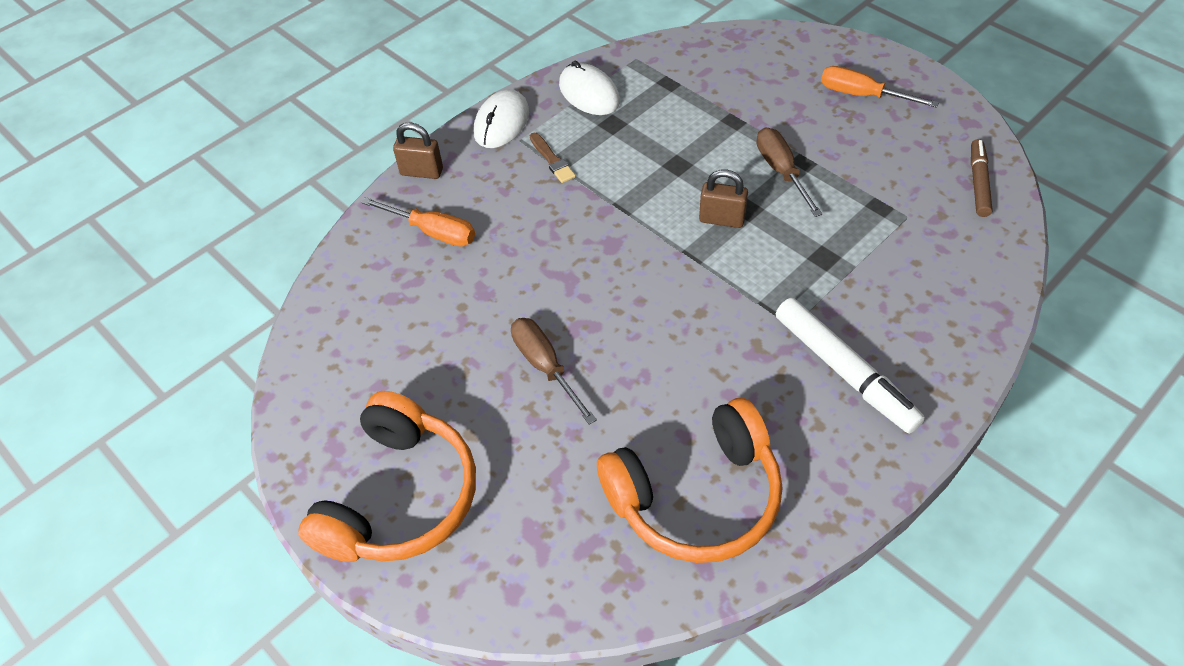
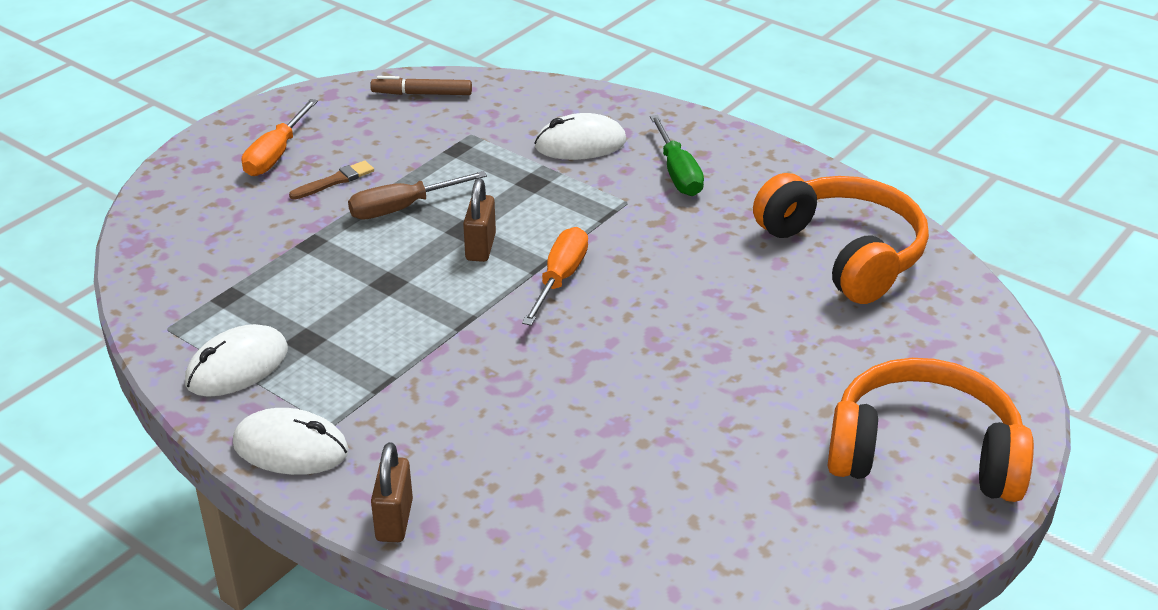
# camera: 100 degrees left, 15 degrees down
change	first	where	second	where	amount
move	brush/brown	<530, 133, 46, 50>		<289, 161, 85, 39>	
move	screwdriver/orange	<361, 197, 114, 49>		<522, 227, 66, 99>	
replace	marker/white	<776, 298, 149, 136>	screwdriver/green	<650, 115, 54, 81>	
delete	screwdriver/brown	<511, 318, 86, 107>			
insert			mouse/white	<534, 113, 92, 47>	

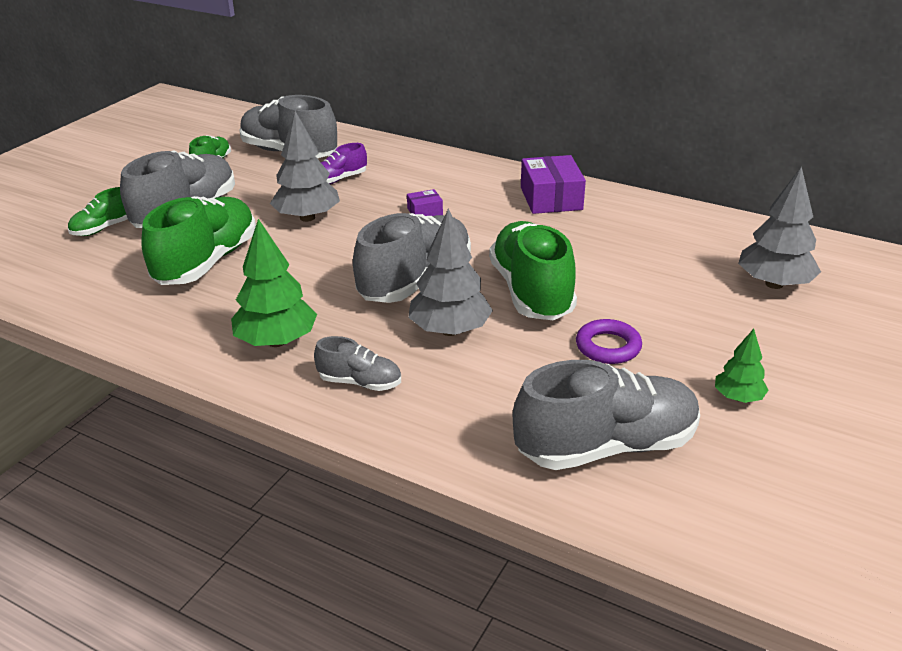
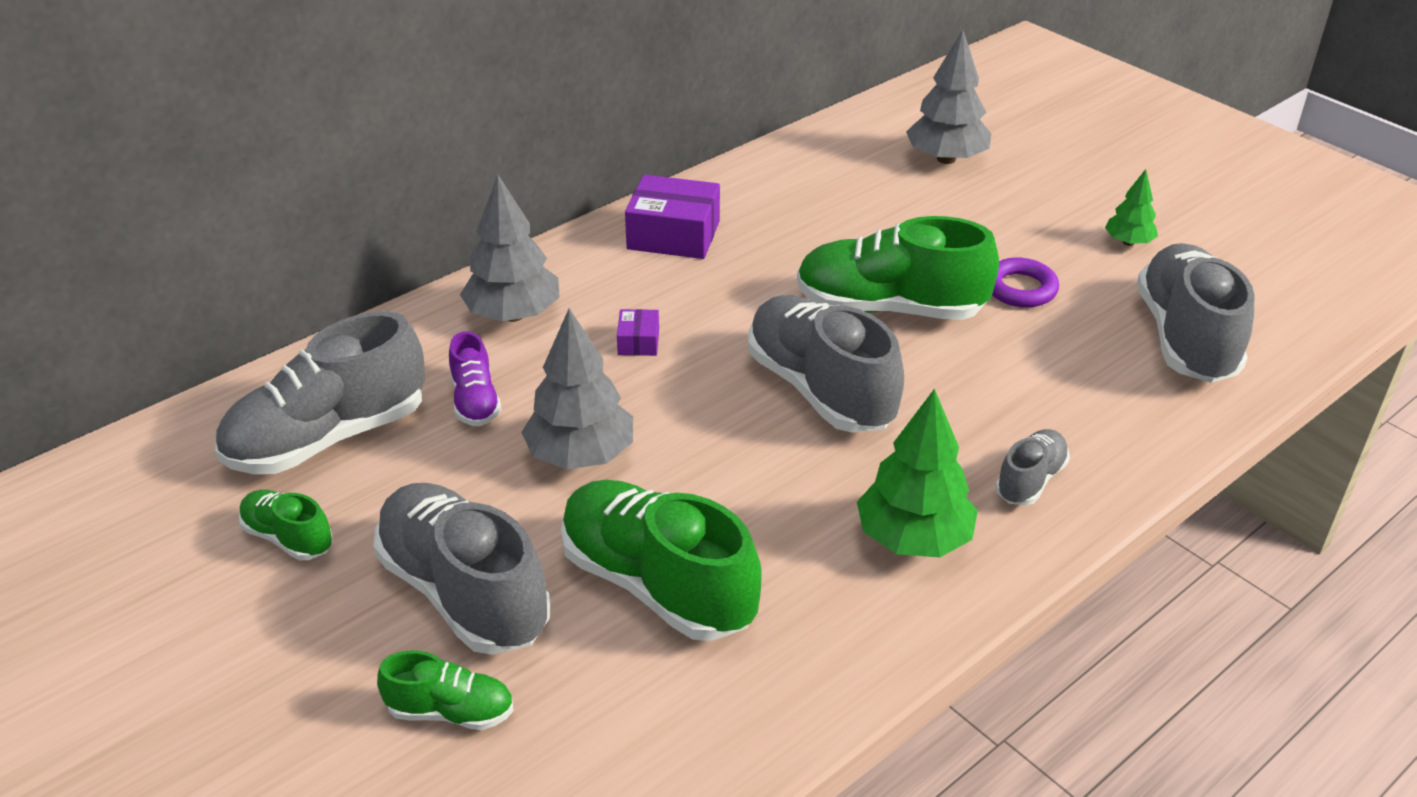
# camera: 70 degrees left, 5 degrees up
change	first	where	second	where	amount
rotate	shoe/green	<68, 187, 60, 49>		<377, 651, 137, 79>	60 degrees counterclockwise
move	tree/grey	<408, 208, 85, 128>		<460, 175, 100, 147>	

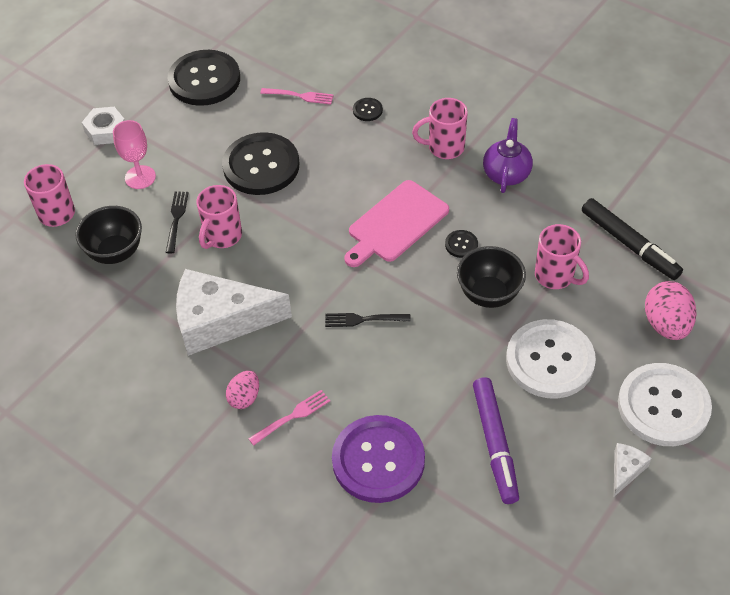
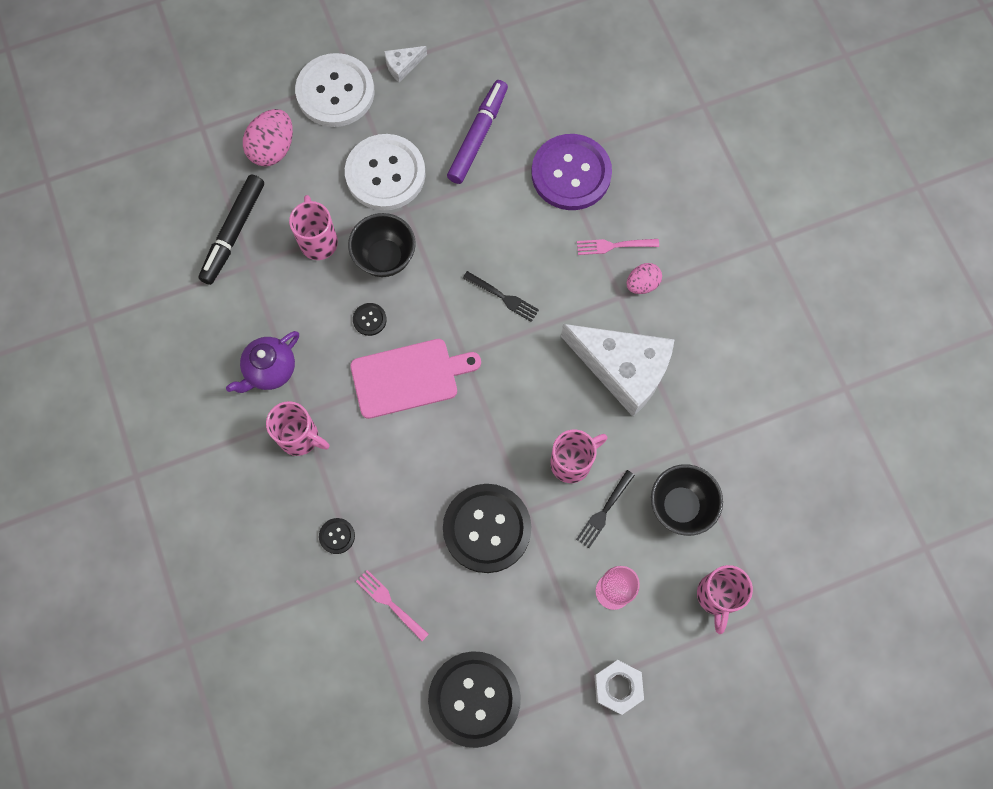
# camera: 150 degrees left, 20 degrees up
change	first	where	second	where	amount
rotate	marker/black	<582, 198, 101, 82>		<198, 174, 66, 111>	150 degrees counterclockwise

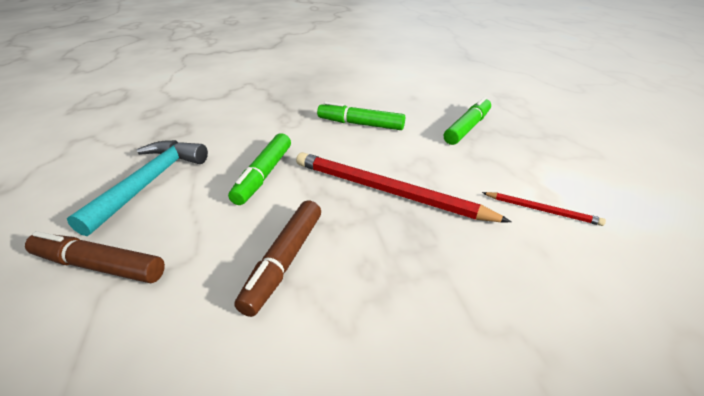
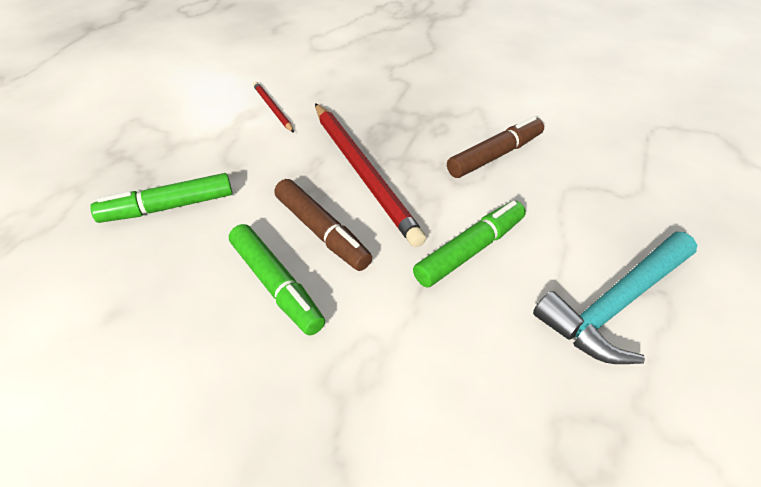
# camera: 145 degrees left, 10 degrees up
change	first	where	second	where	amount
move	marker/brown	<25, 231, 140, 52>		<274, 179, 98, 92>	

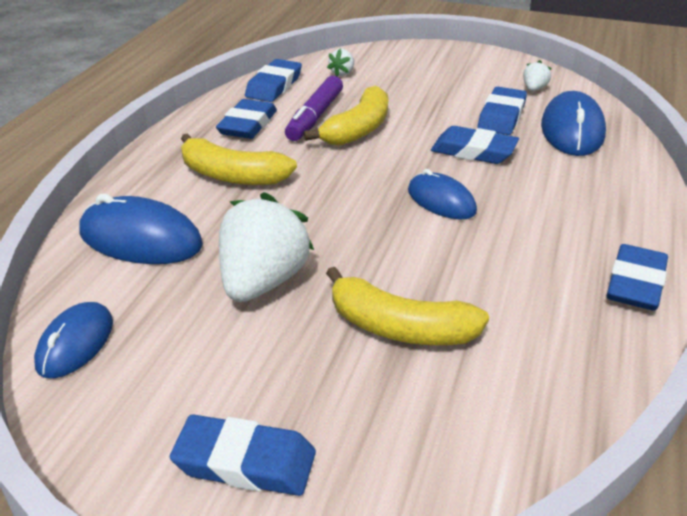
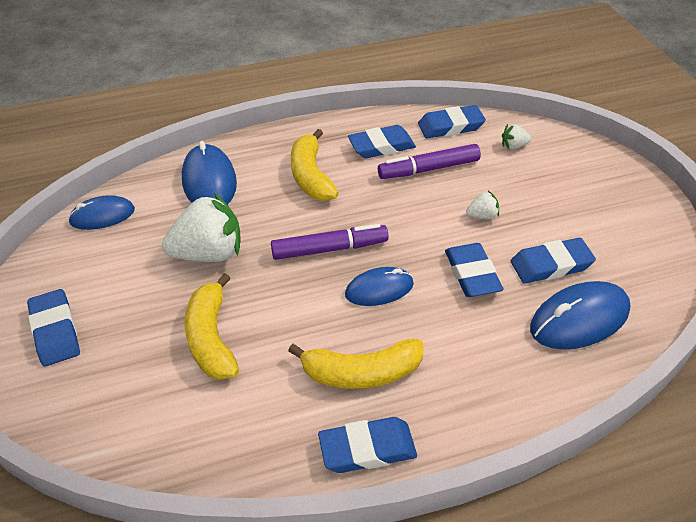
# camera: 55 degrees right, 10 degrees up
change	first	where	second	where	amount
move	strawberry/white	<523, 60, 29, 31>		<466, 191, 33, 28>	
move	banana/yellow	<304, 85, 84, 61>		<288, 339, 135, 50>	
rotate	mouse/blue	<408, 169, 69, 51>		<345, 267, 69, 39>	60 degrees clockwise
insert			marker/purple	<271, 224, 118, 36>	

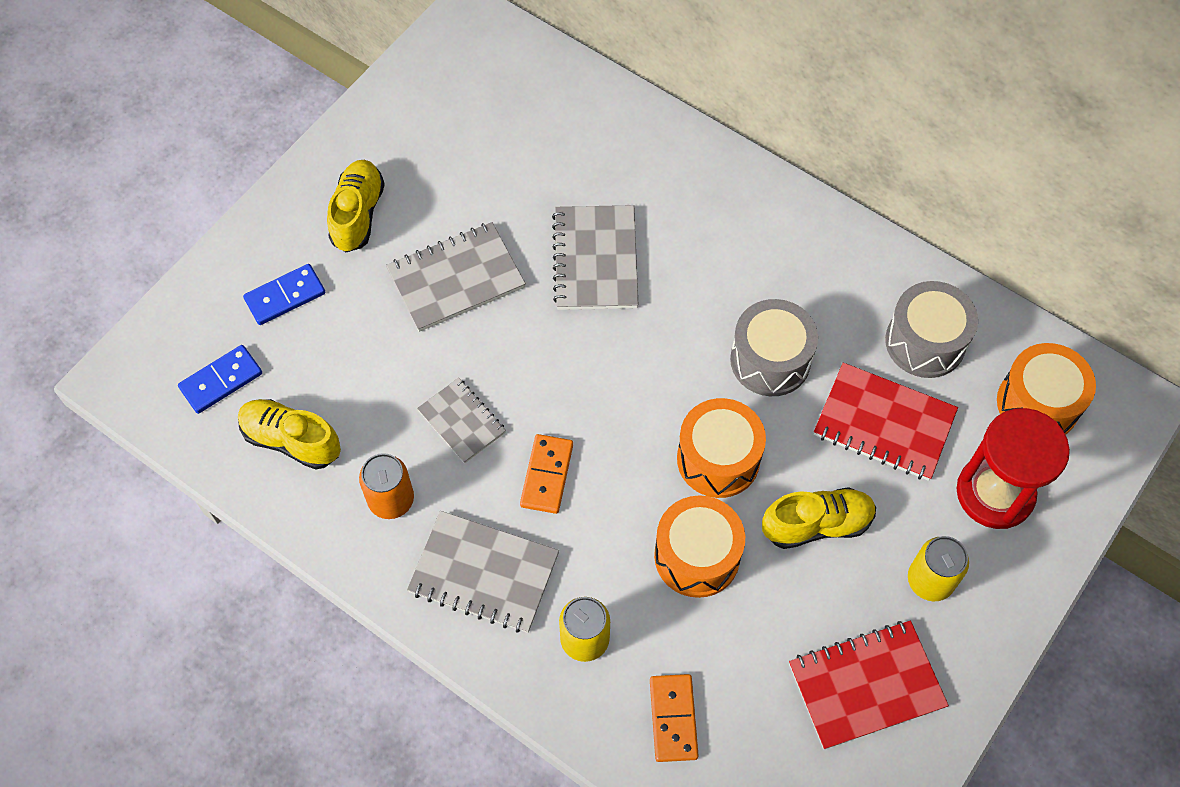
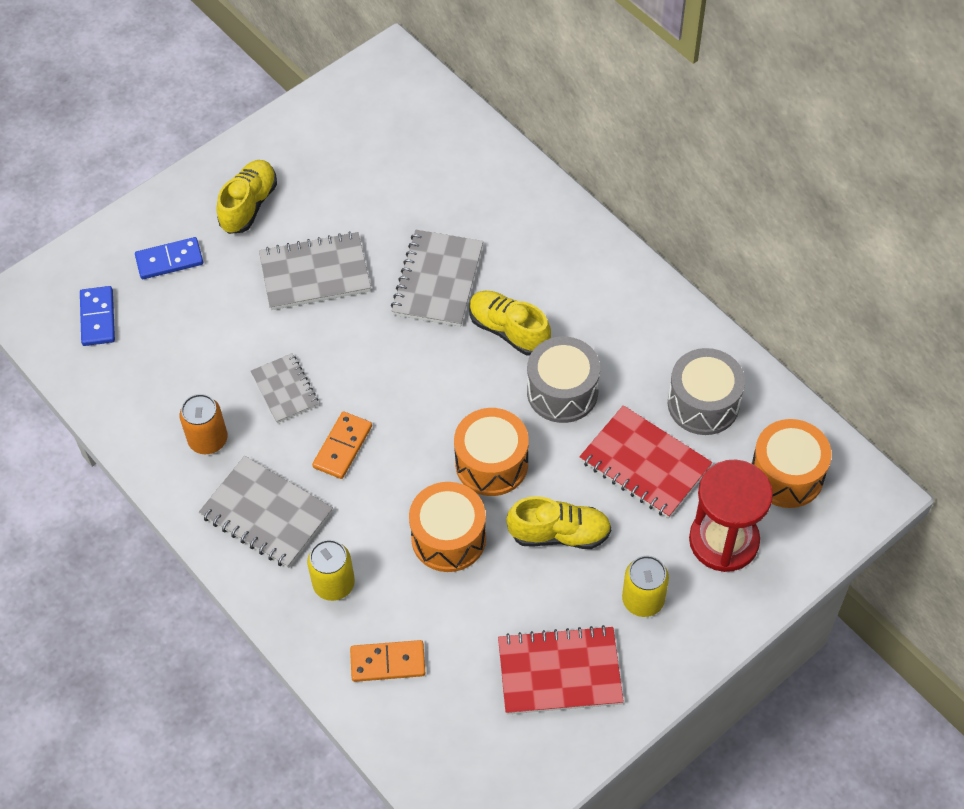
# camera: 15 degrees right, 5 degrees down
change	first	where	second	where	amount
rotate	domino/blue	<178, 345, 84, 69>		<80, 286, 35, 60>	75 degrees counterclockwise
move	shoe/yellow	<238, 399, 103, 71>		<469, 291, 82, 65>	
rotate	domino/orange	<650, 674, 49, 88>		<350, 640, 75, 42>	75 degrees clockwise

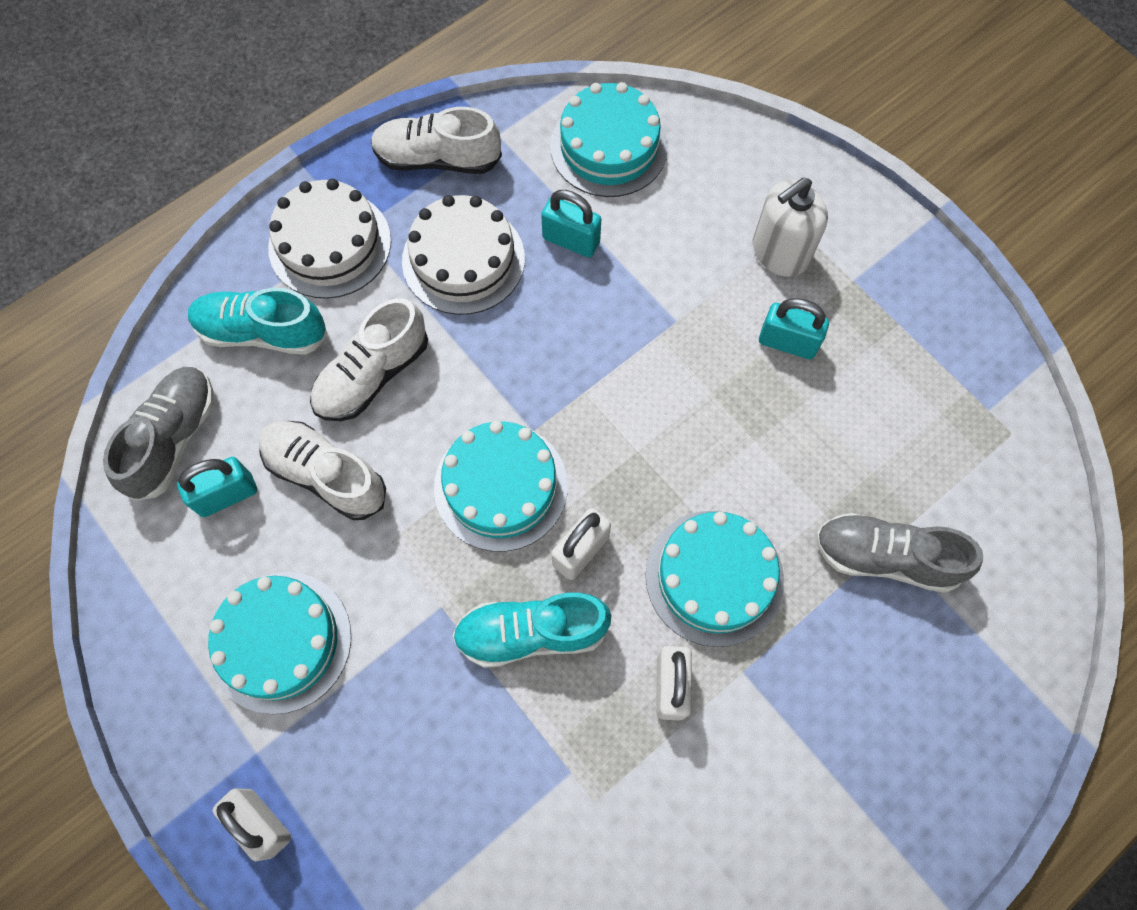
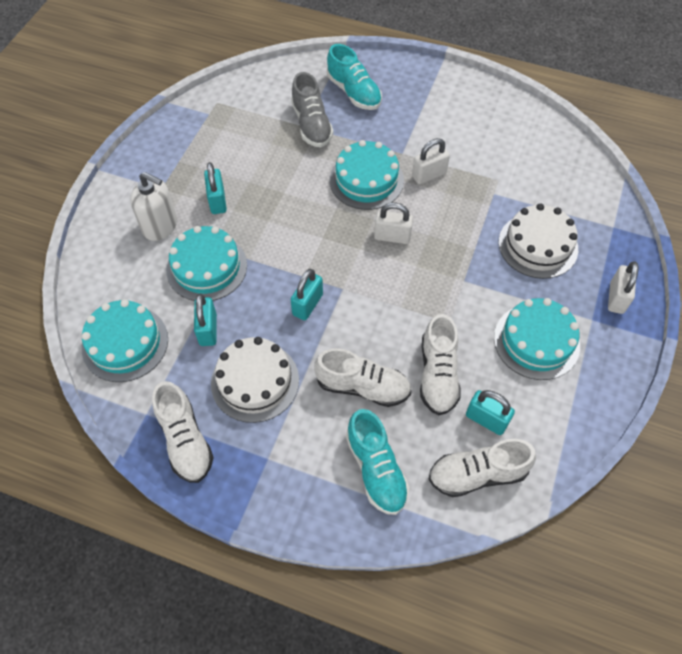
# camera: 120 degrees left, 10 degrees down
change	first	where	second	where	amount
move	cake/white	<268, 179, 123, 120>		<499, 203, 79, 76>	
recolor	shoe/grey	<103, 367, 111, 134>	shoe/white	<429, 439, 107, 58>	
move	cake/turquoise	<434, 421, 134, 131>		<166, 226, 81, 75>	
move	shoe/turquoise	<453, 592, 158, 76>		<327, 44, 55, 66>	
insert			padlock/turquoise	<291, 269, 32, 51>	

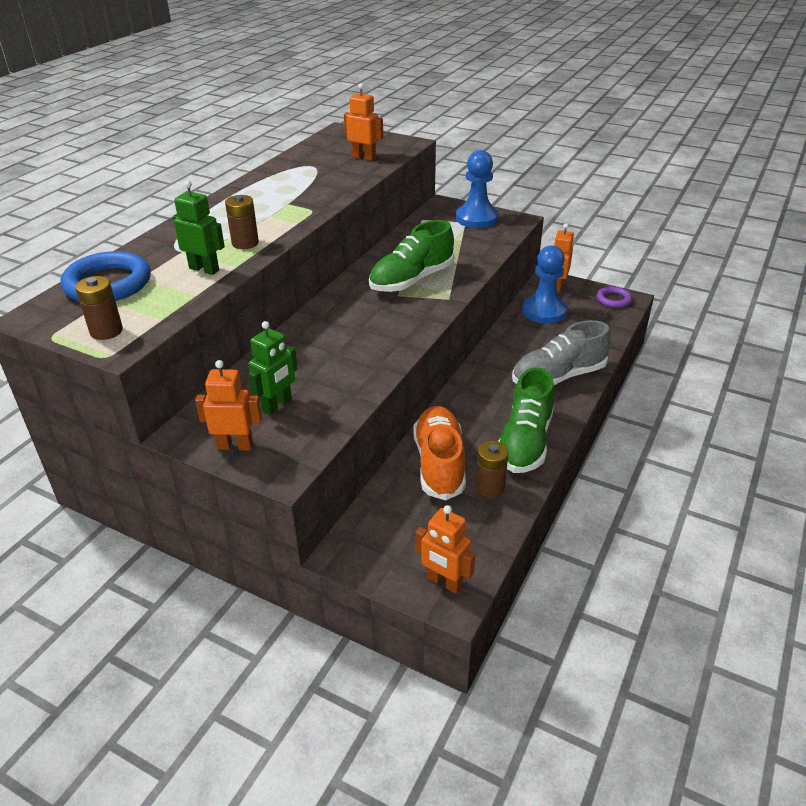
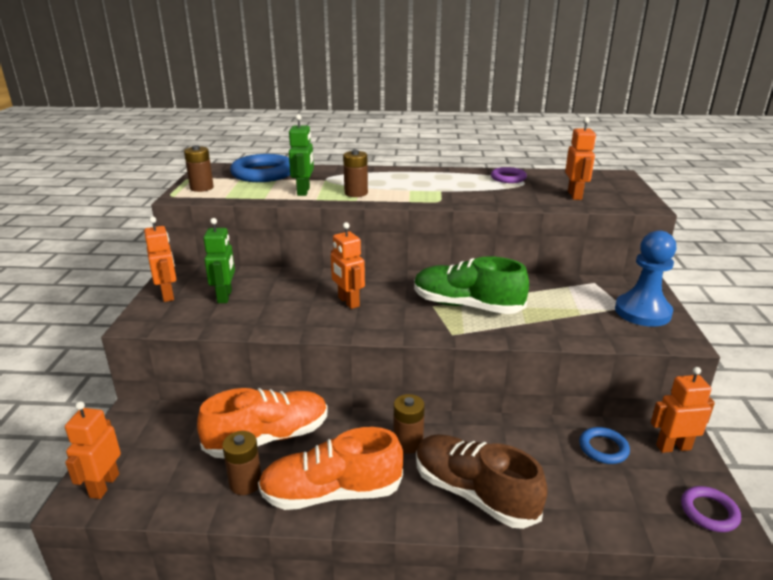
# camera: 65 degrees right, 10 degrees down
change	first	where	second	where	amount
replace	pawn/blue	<522, 245, 45, 79>	ring/blue	<579, 427, 51, 37>	
recolor	shoe/grey	<512, 320, 98, 65>	shoe/brown	<416, 434, 132, 95>	
rotate	robot/green	<248, 321, 50, 94>		<203, 218, 32, 85>	105 degrees counterclockwise
recolor	shoe/green	<498, 367, 57, 106>	shoe/orange	<258, 427, 145, 83>	
insert			ring/purple	<491, 167, 36, 16>	
insert			robot/orange	<331, 222, 34, 87>	
insert			battery/brown	<393, 394, 32, 60>	

